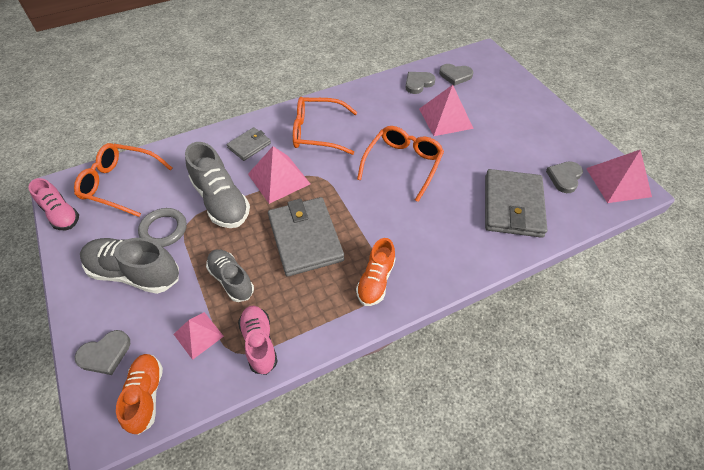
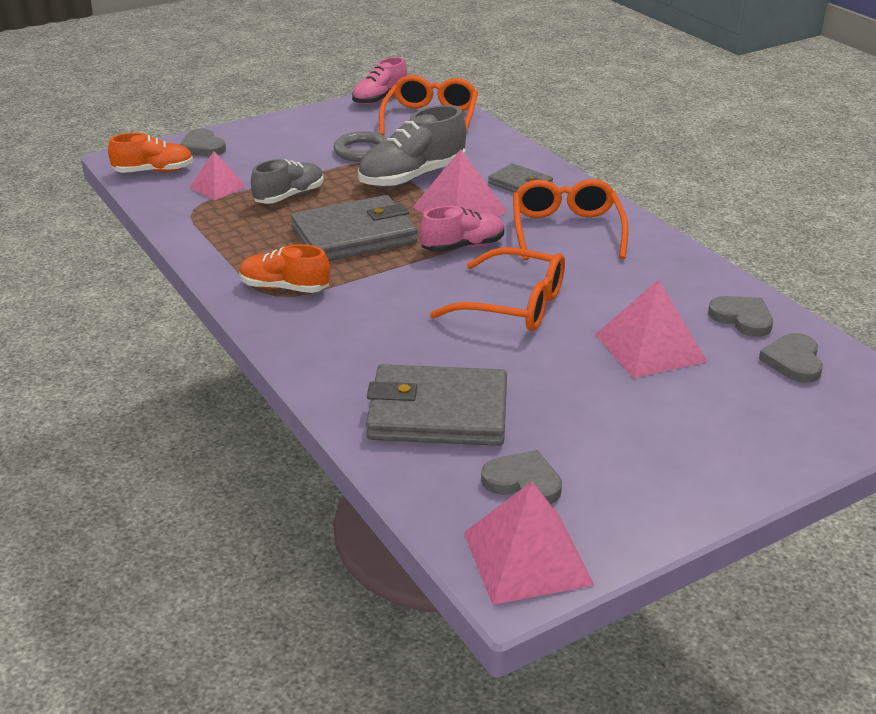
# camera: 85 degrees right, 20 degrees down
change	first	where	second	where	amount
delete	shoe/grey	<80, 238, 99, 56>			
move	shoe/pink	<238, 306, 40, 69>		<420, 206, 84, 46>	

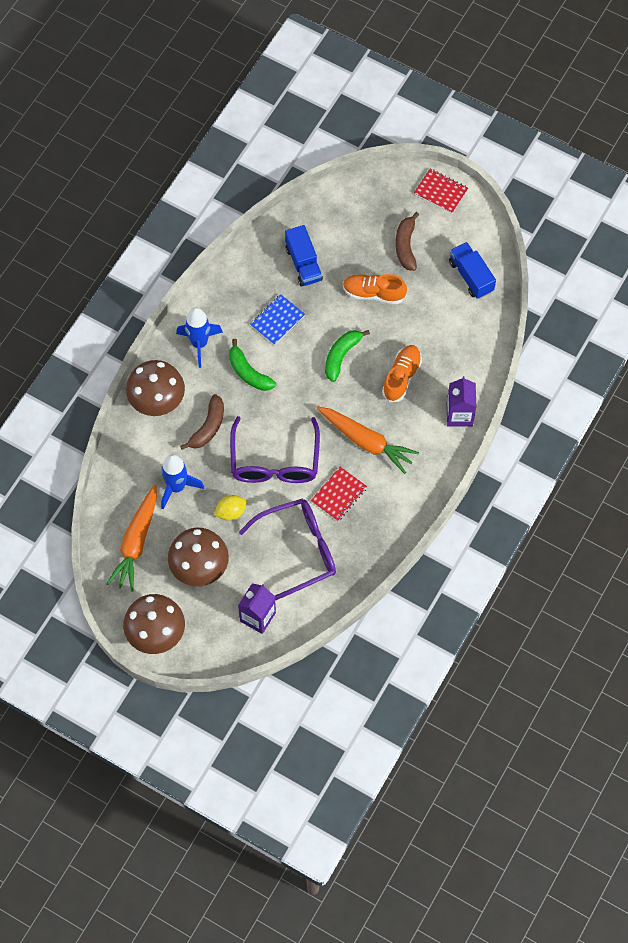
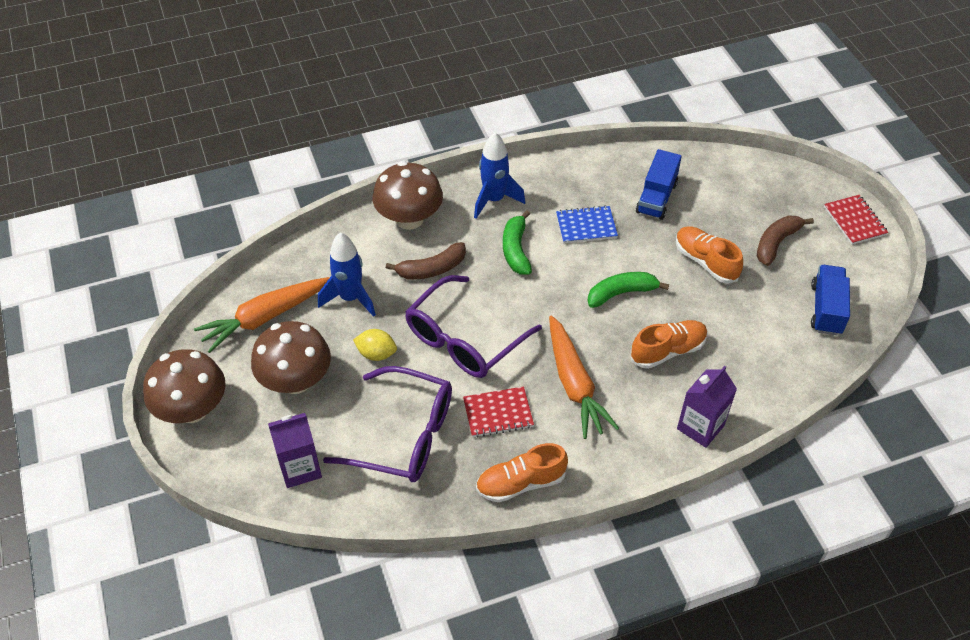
# camera: 40 degrees right, 15 degrees down
change	first	where	second	where	amount
insert			shoe/orange	<476, 443, 92, 59>	

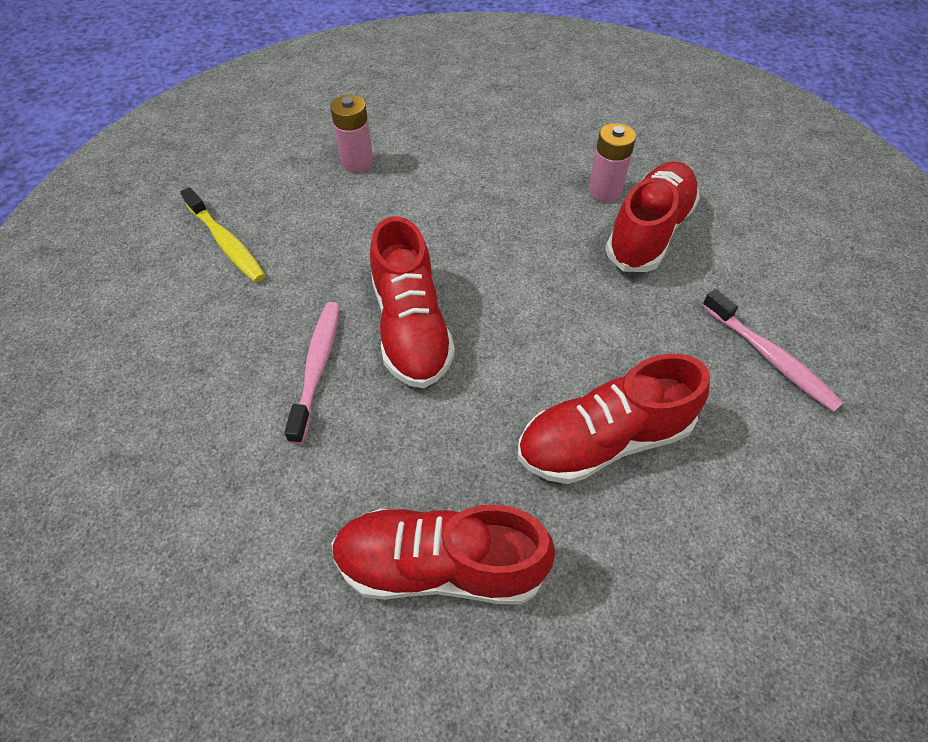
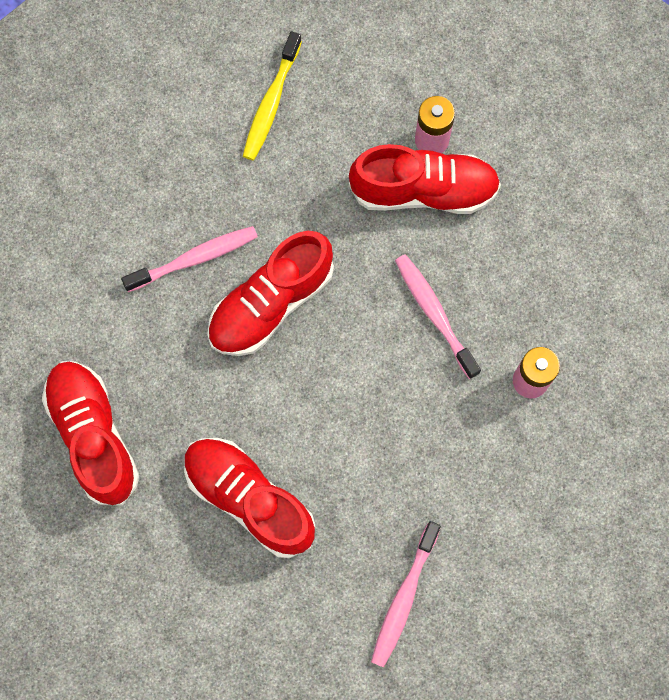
# camera: 60 degrees right, 20 degrees up
change	first	where	second	where	amount
move	shoe/red	<605, 161, 95, 111>		<349, 144, 152, 70>	
insert			toothbrush/pink	<395, 254, 86, 125>	

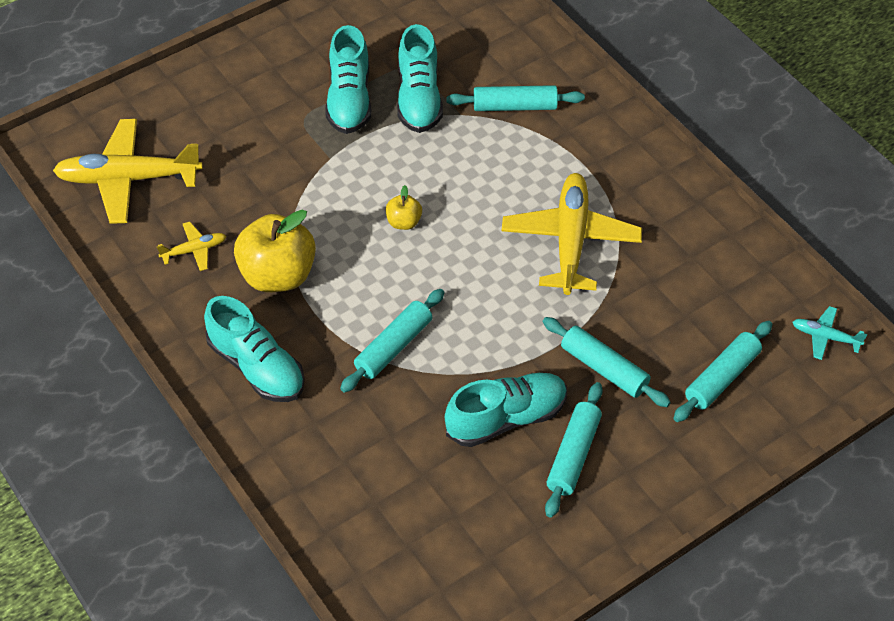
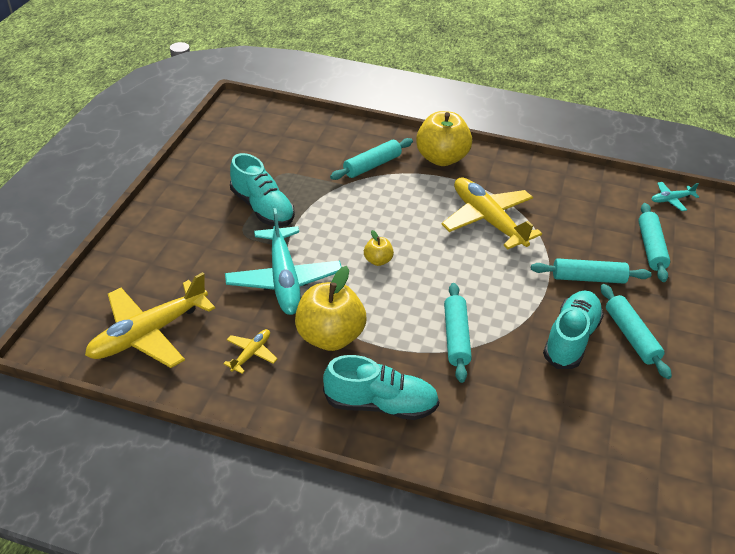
# camera: 40 degrees left, 10 degrees down
change	first	where	second	where	amount
delete	shoe/turquoise	<397, 24, 46, 109>			
insert			apple/yellow	<416, 111, 56, 55>	
insert			plane/turquoise	<225, 208, 116, 107>	

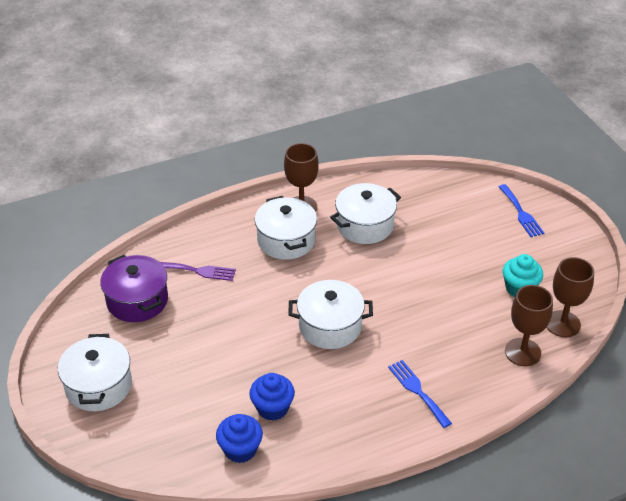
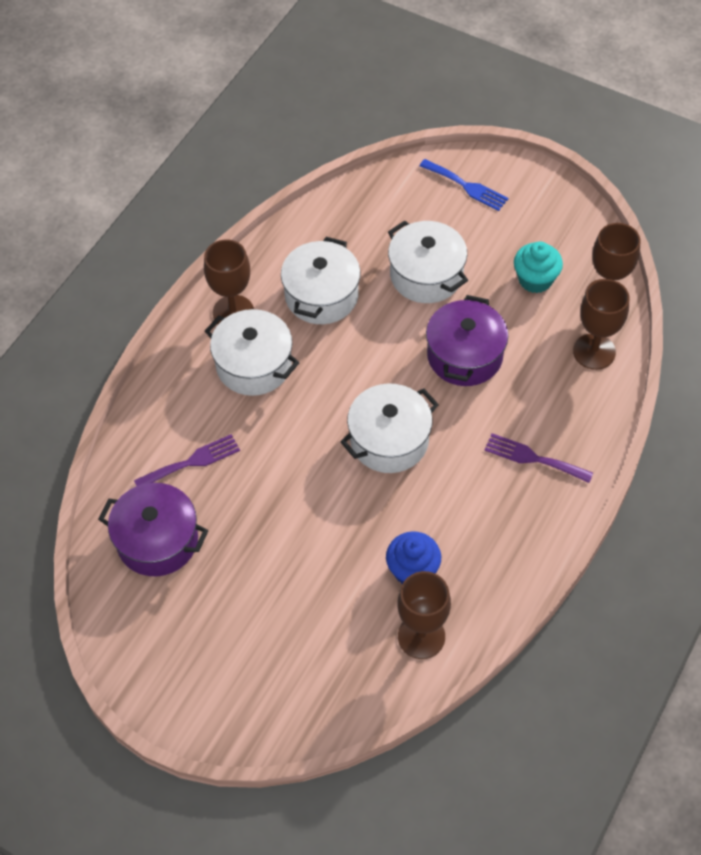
# camera: 35 degrees left, 15 degrees up
change	first	where	second	where	amount
move	pot/white	<58, 334, 74, 77>		<388, 221, 80, 82>	
recolor	fork/blue	<388, 360, 64, 68>	fork/purple	<484, 433, 109, 50>	
replace	cupcake/blue	<216, 414, 47, 49>	goblet/brown	<397, 571, 54, 88>	
insert			pot/purple	<426, 295, 82, 91>	

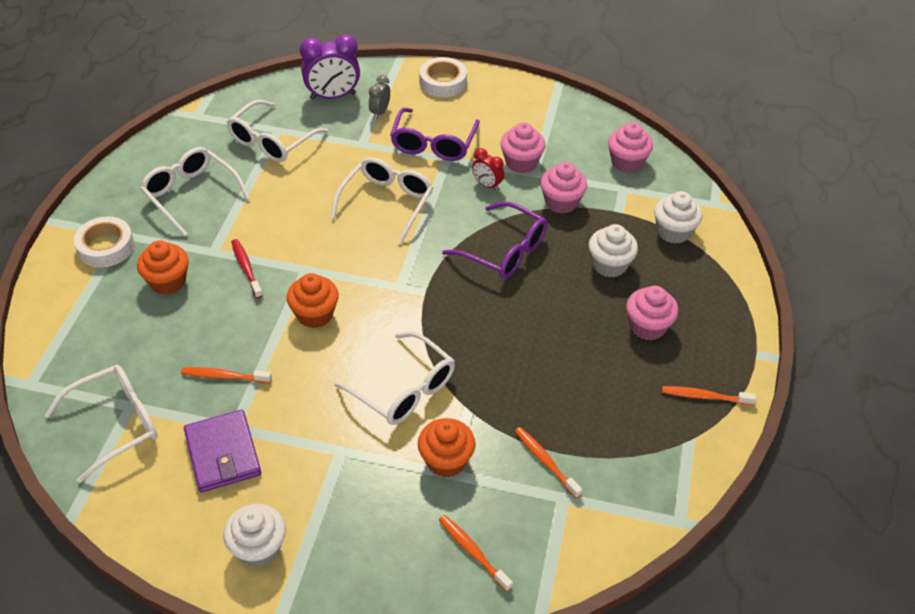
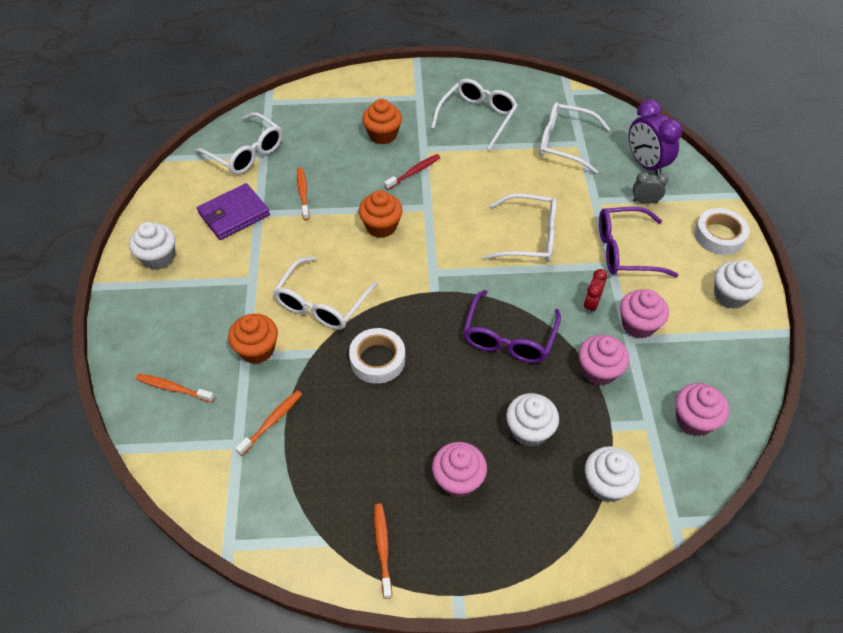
# camera: 75 degrees right, 5 degrees up
change	first	where	second	where	amount
move	tape/white	<74, 217, 60, 50>		<349, 328, 56, 56>	
rotate	toothbrush/orange	<439, 515, 74, 77>		<136, 374, 79, 28>	105 degrees counterclockwise
insert			cupcake/white	<714, 260, 49, 49>	

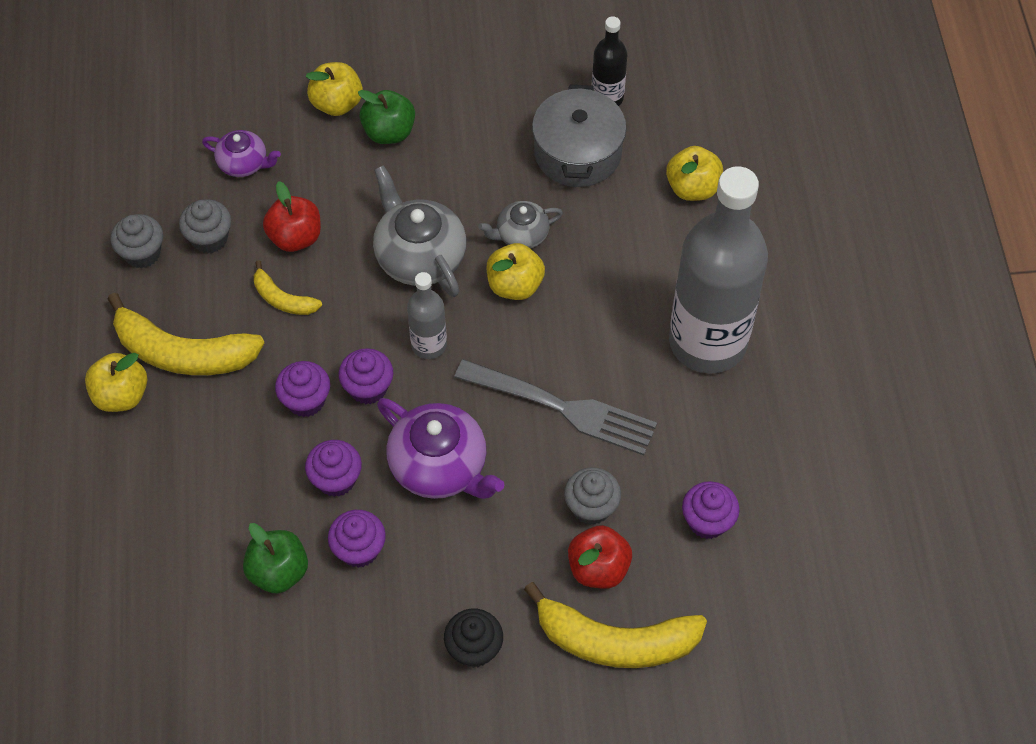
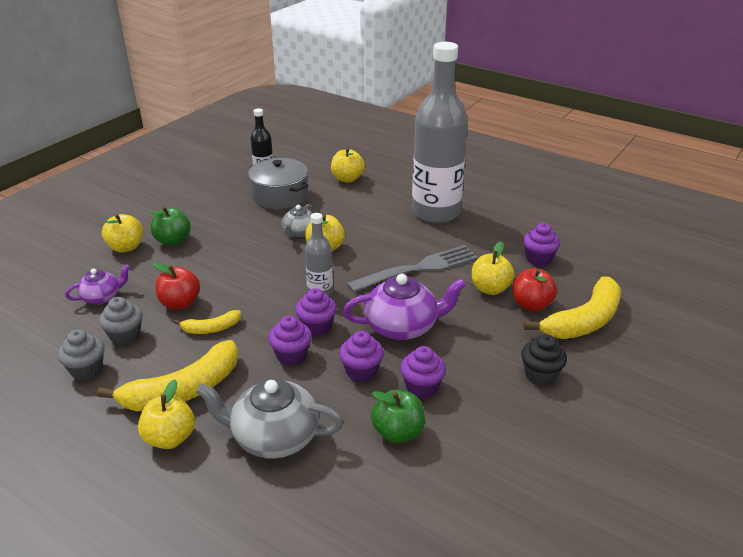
# camera: 50 degrees left, 25 degrees down
change	first	where	second	where	amount
move	teapot/grey	<373, 165, 94, 132>		<196, 379, 147, 80>	
replace	cupcake/grey	<564, 467, 57, 58>	apple/yellow	<472, 242, 43, 53>	

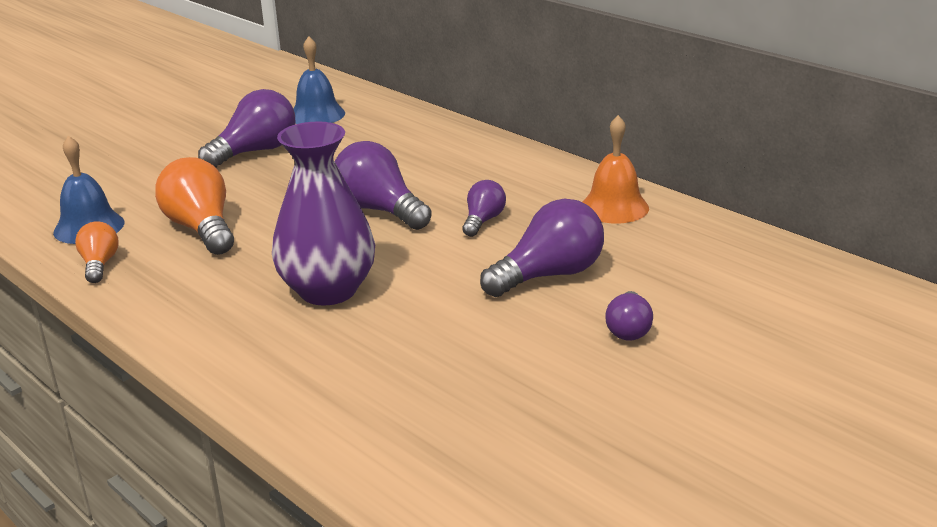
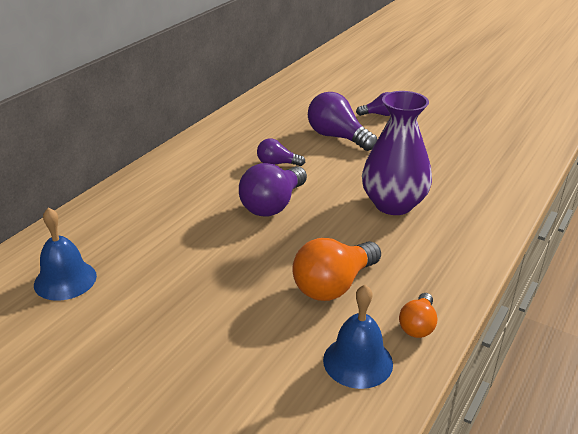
# camera: 105 degrees left, 5 degrees up
change	first	where	second	where	amount
delete	light bulb/purple	<198, 89, 98, 79>			
delete	bell/orange	<582, 115, 67, 109>			
rotate	light bulb/orange	<75, 221, 44, 62>		<399, 293, 38, 45>	45 degrees counterclockwise

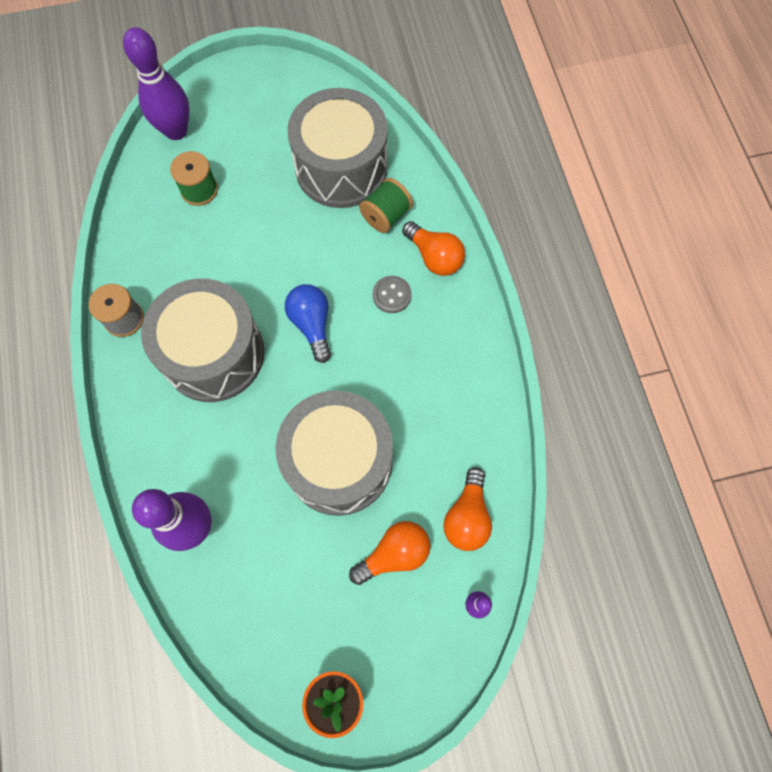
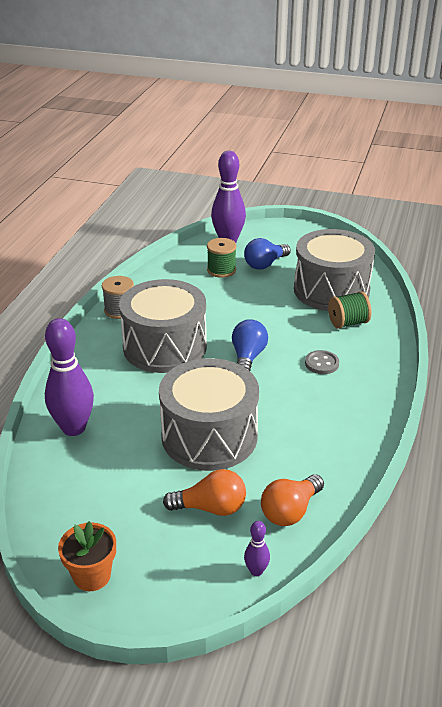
# camera: 30 degrees right, 35 degrees down
change	first	where	second	where	amount
delete	light bulb/orange	<402, 221, 63, 55>			
insert			light bulb/blue	<244, 238, 47, 32>	

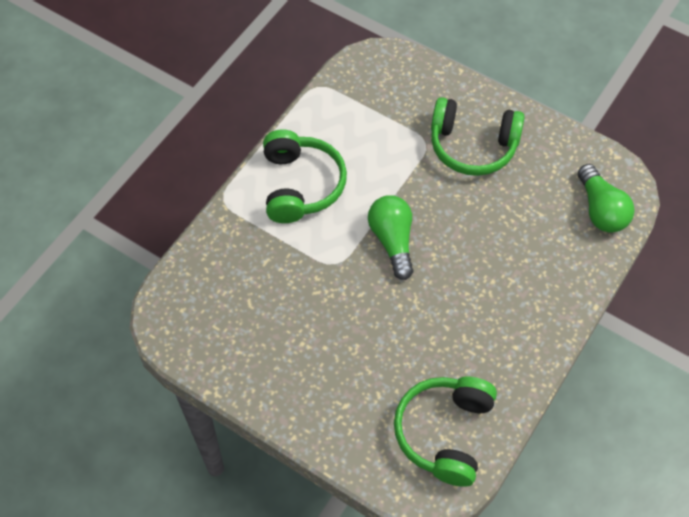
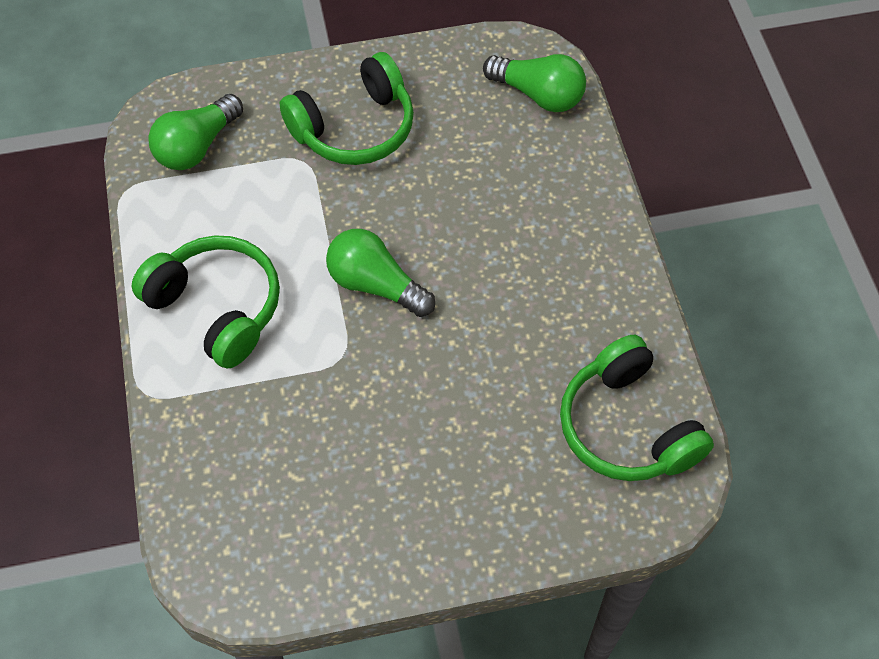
# camera: 45 degrees left, 0 degrees up
change	first	where	second	where	amount
insert			light bulb/green	<148, 94, 95, 76>	

